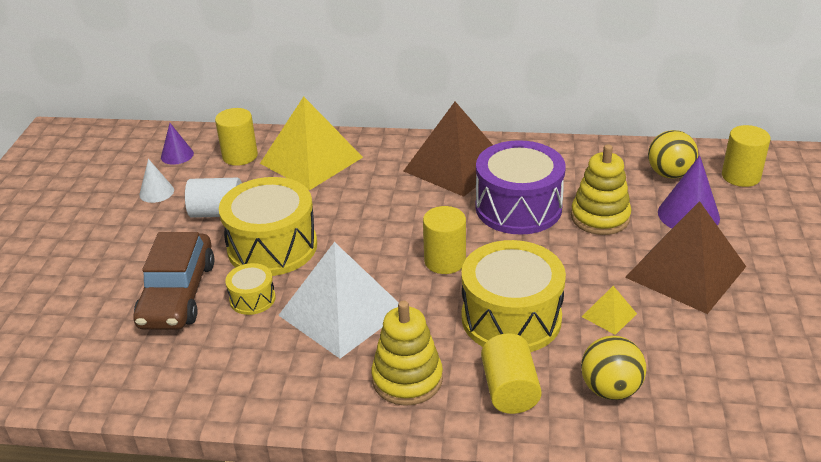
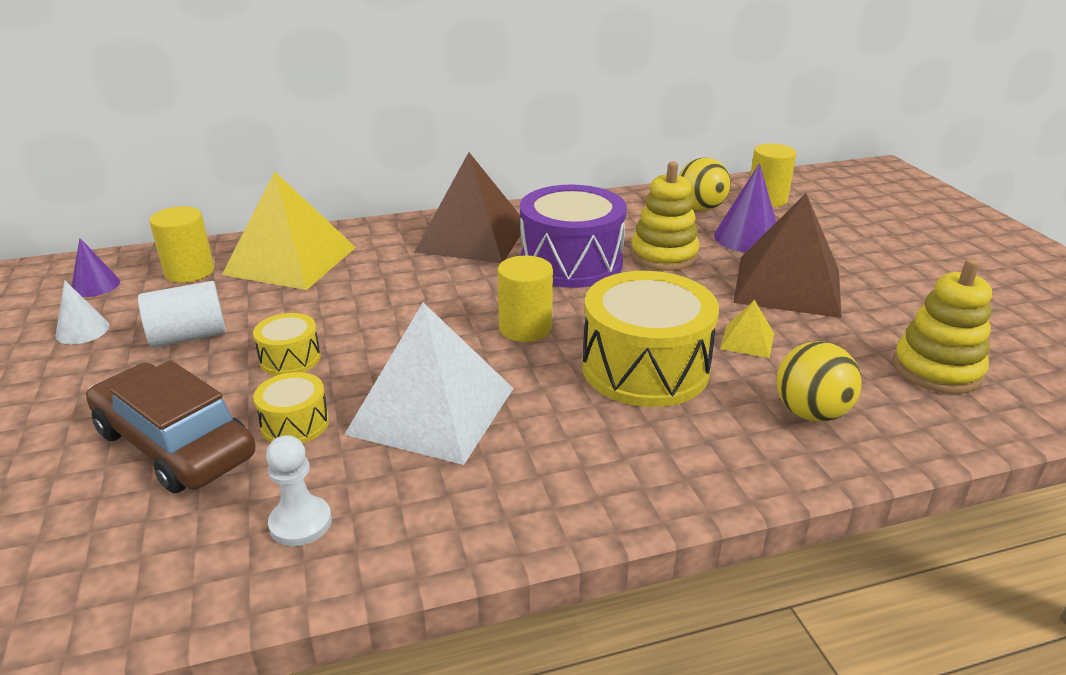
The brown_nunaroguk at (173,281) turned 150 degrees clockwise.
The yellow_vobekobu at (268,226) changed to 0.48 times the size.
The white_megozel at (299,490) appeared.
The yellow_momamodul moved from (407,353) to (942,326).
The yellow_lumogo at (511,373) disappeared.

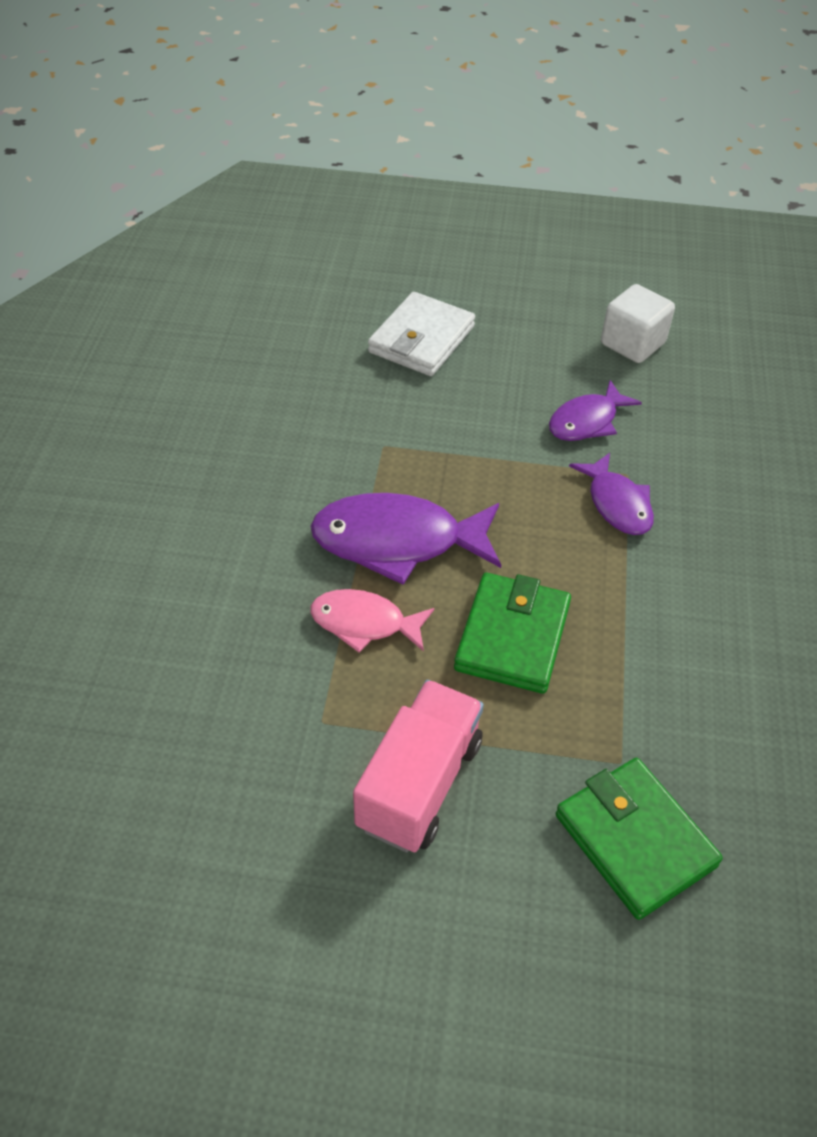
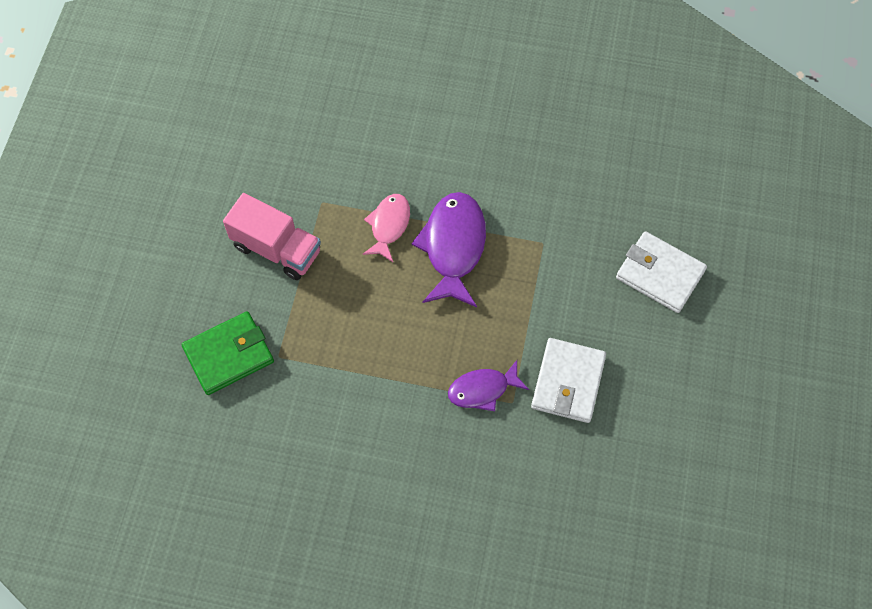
The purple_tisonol at (595,410) was replaced by the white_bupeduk at (568,380).
The green_bupeduk at (512,633) disappeared.
The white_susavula at (638,323) disappeared.

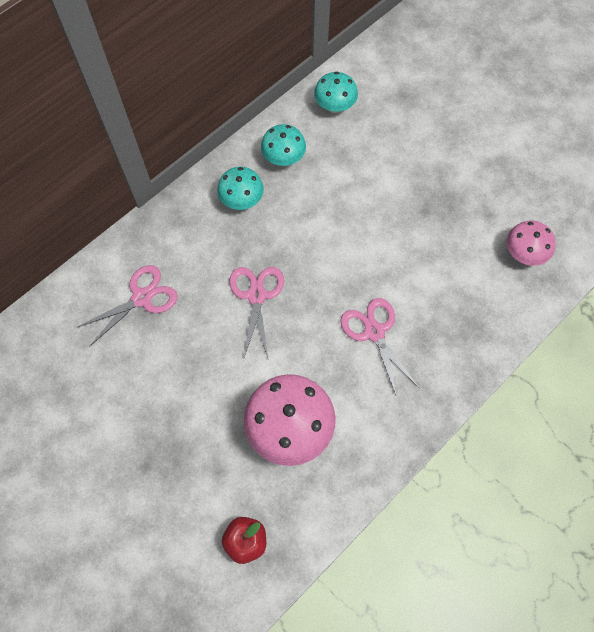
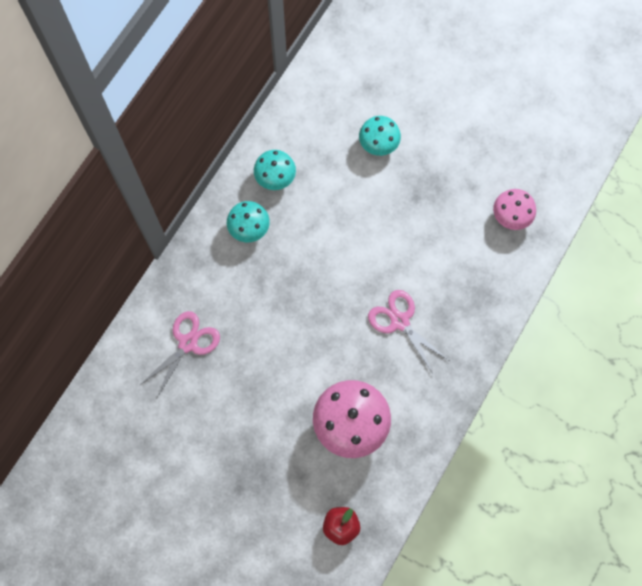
The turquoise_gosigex moved from (336,92) to (380,136).
The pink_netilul at (256,313) disappeared.

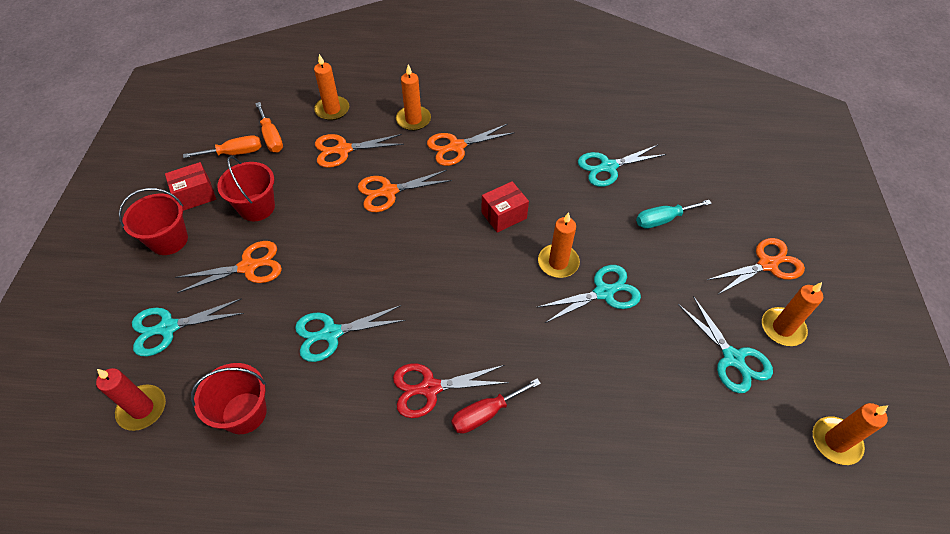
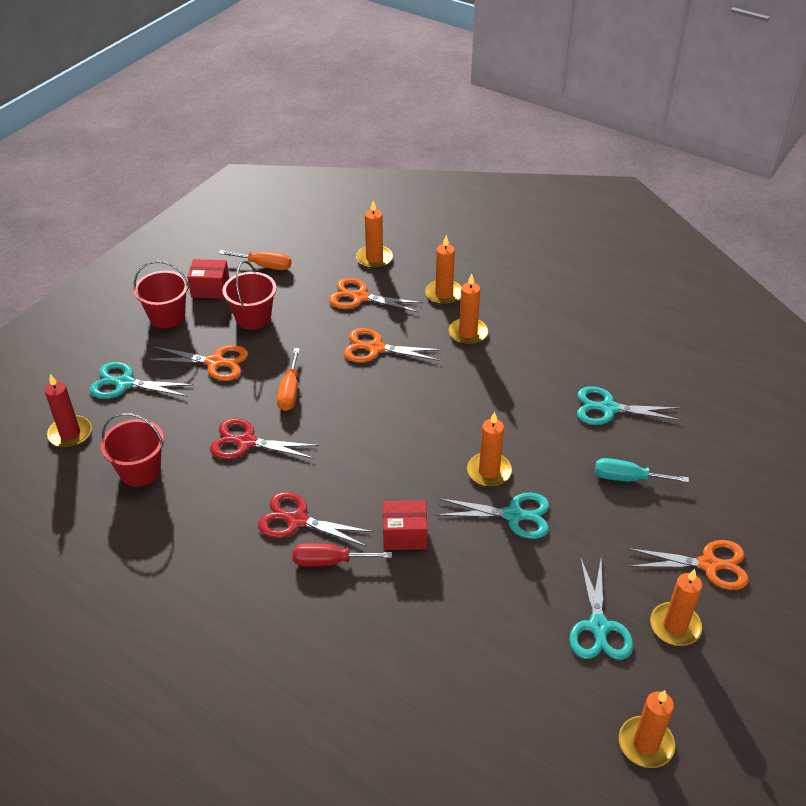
The turquoise_netilul at (350,333) became the red_netilul at (264,438).
The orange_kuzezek moved from (269,127) to (288,379).
The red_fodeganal moved from (505,207) to (405,525).
The orange_netilul at (471,145) was replaced by the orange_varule at (468,309).

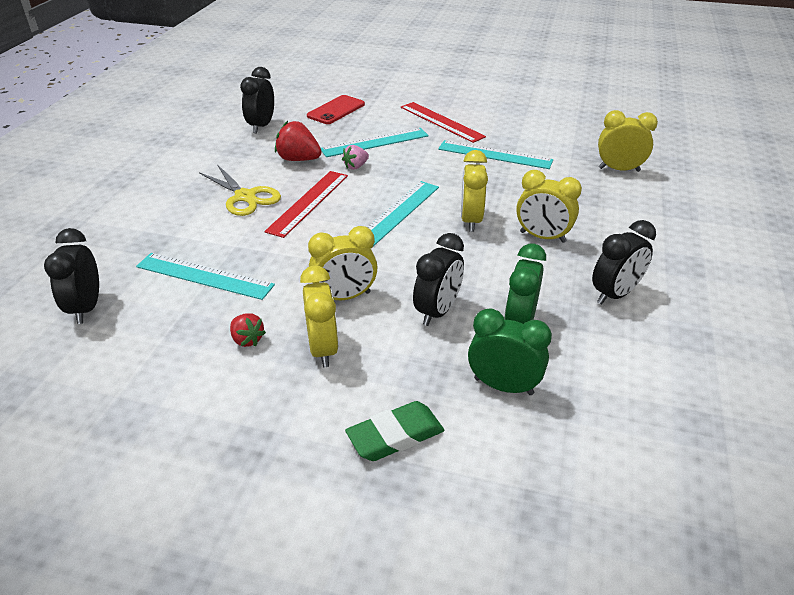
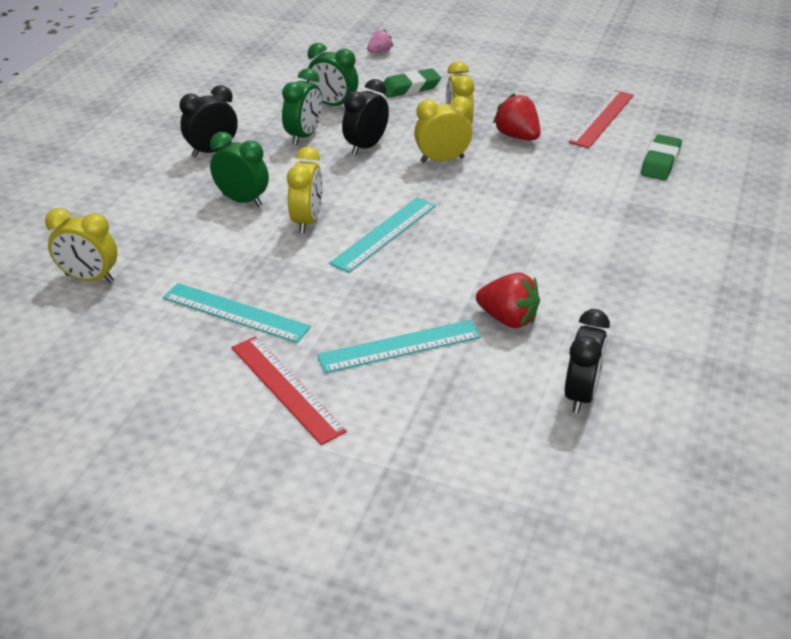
The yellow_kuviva at (549,206) became the green_kuviva at (239,169).
The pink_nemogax moved from (355,157) to (380,41).
The red_nemogax at (248,330) changed to 1.67 times the size.
The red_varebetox moved from (306,204) to (601,119).
The black_kuviva at (71,276) was replaced by the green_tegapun at (661,157).
The turquoise_varebetox at (205,276) disappeared.
The yellow_netilul at (240,190) disappeared.
The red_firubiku at (336,109) disappeared.

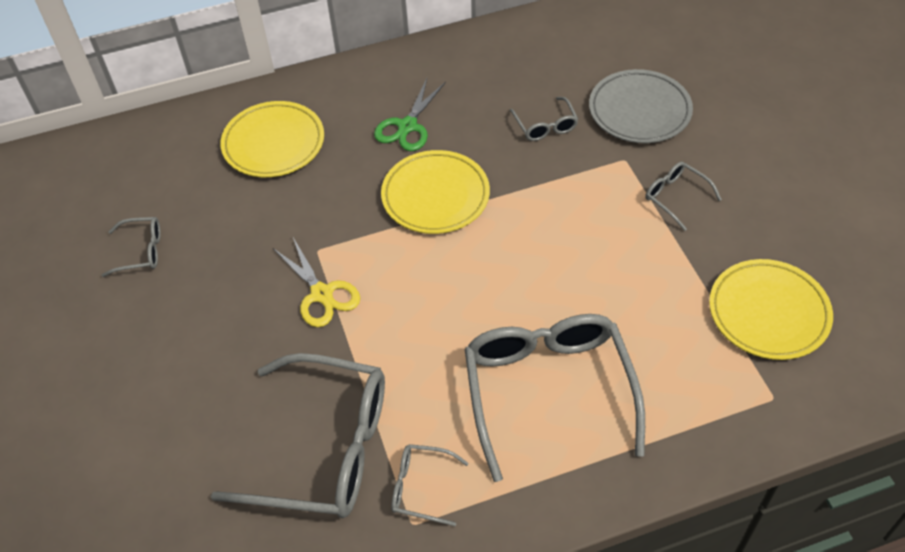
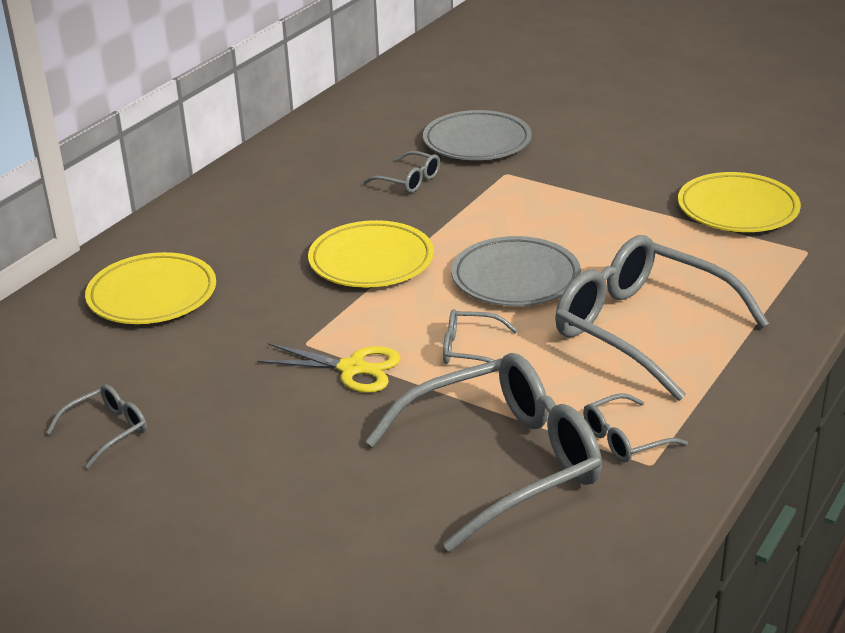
The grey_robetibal moved from (684,196) to (480,336).
The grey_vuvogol at (516,271) appeared.
The green_netilul at (410,115) disappeared.

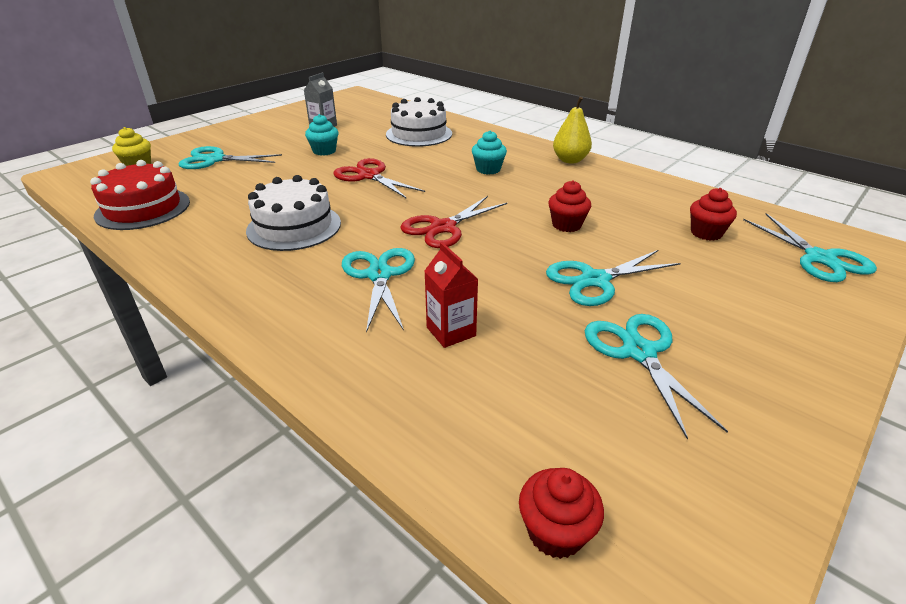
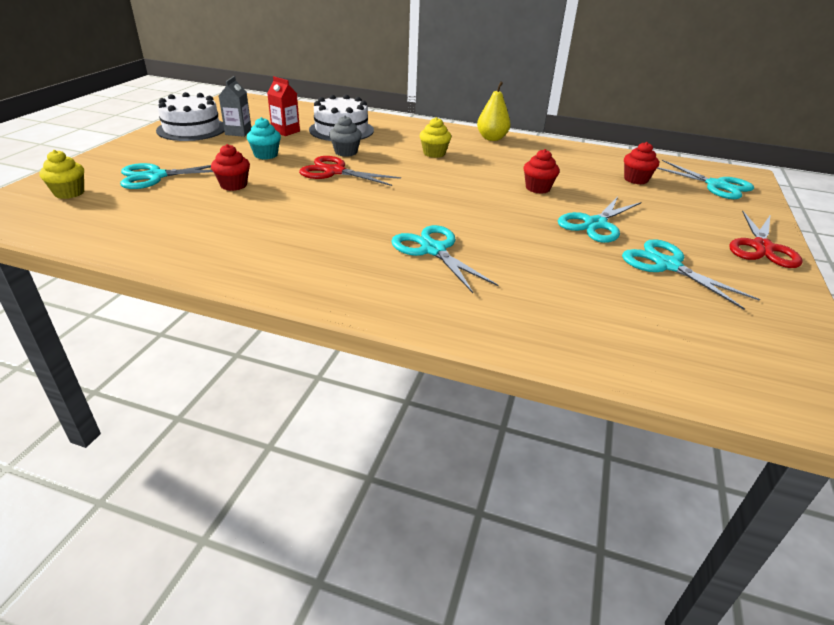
The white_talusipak moved from (293,213) to (190,116).
The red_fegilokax moved from (561,513) to (230,167).
The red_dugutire moved from (451,295) to (283,106).
The grey_fegilokax at (345,136) appeared.
The turquoise_fegilokax at (489,152) became the yellow_fegilokax at (435,137).
The red_netilul moved from (453,222) to (766,239).
The red_talusipak at (140,195) disappeared.

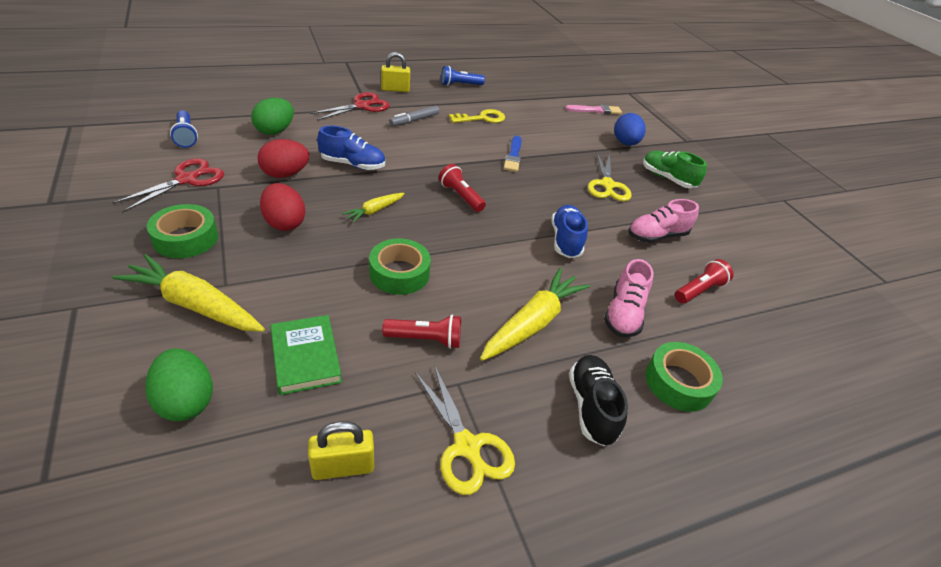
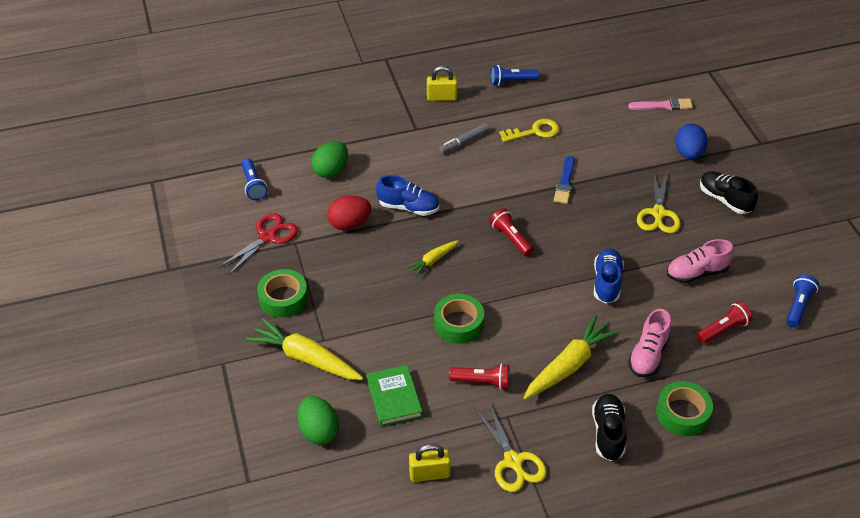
The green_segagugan at (675,169) became the black_segagugan at (729,192).
The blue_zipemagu at (802,301) appeared.
The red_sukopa at (283,207) disappeared.
The red_netilul at (350,106) disappeared.

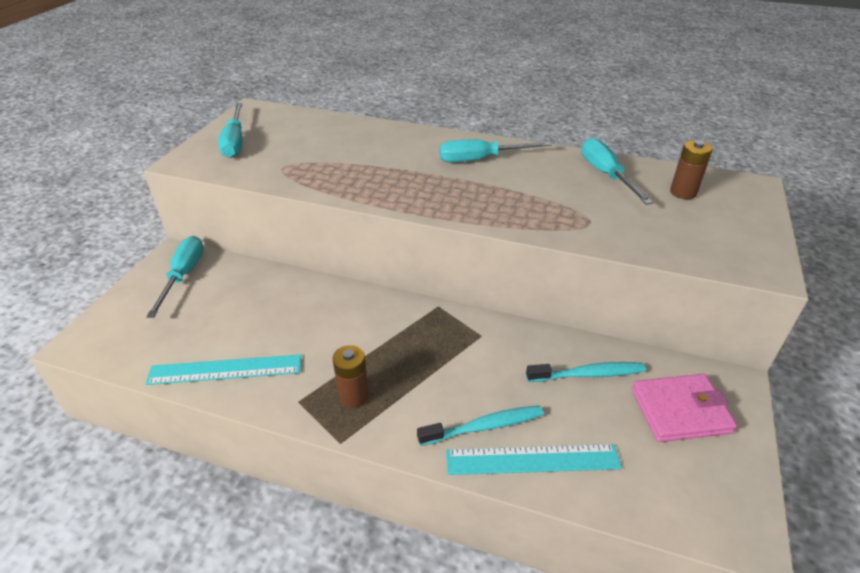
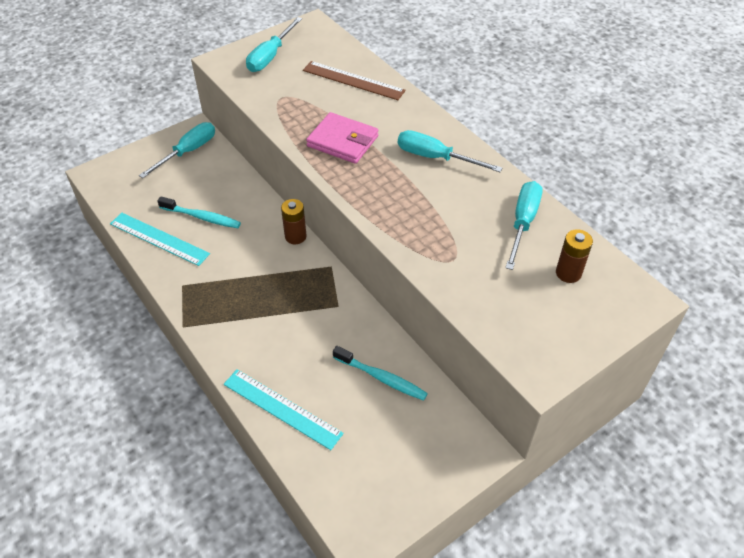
The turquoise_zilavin moved from (480,425) to (199,212).
The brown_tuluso moved from (351,376) to (294,221).
The brown_varebetox at (354,80) appeared.
The pink_bupeduk moved from (684,408) to (342,138).

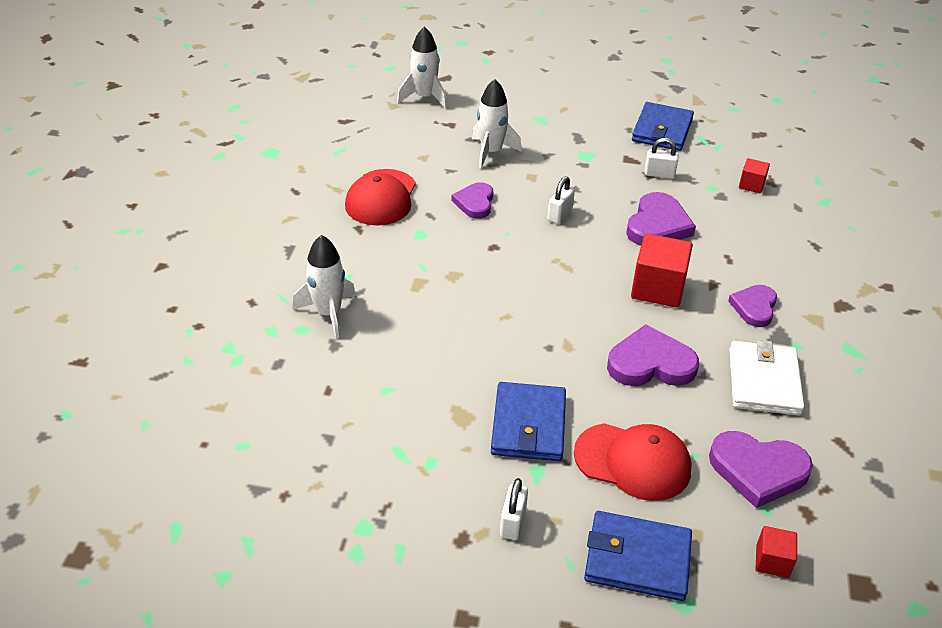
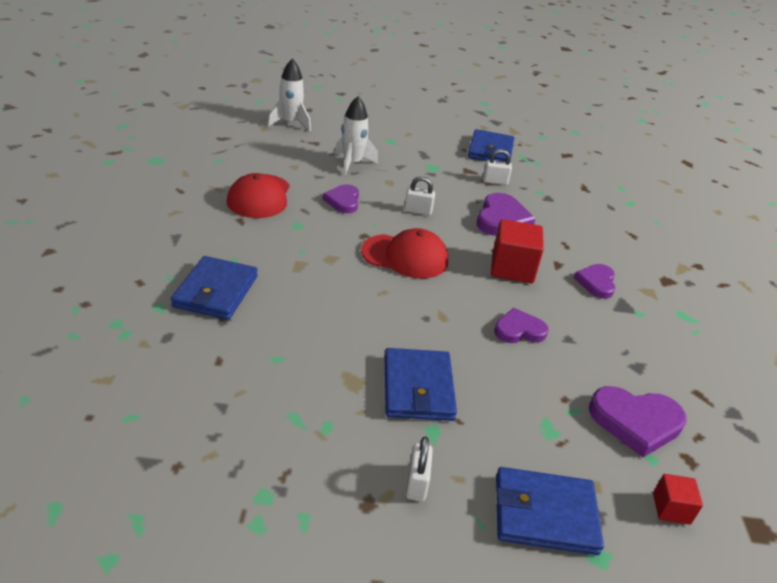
The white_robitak at (324,287) was replaced by the blue_bupeduk at (214,288).
The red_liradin moved from (633,462) to (404,253).
The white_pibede at (561,200) turned 75 degrees clockwise.
The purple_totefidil at (653,355) changed to 0.65 times the size.
The white_bupeduk at (766,378) disappeared.
The red_susavula at (754,175) disappeared.

